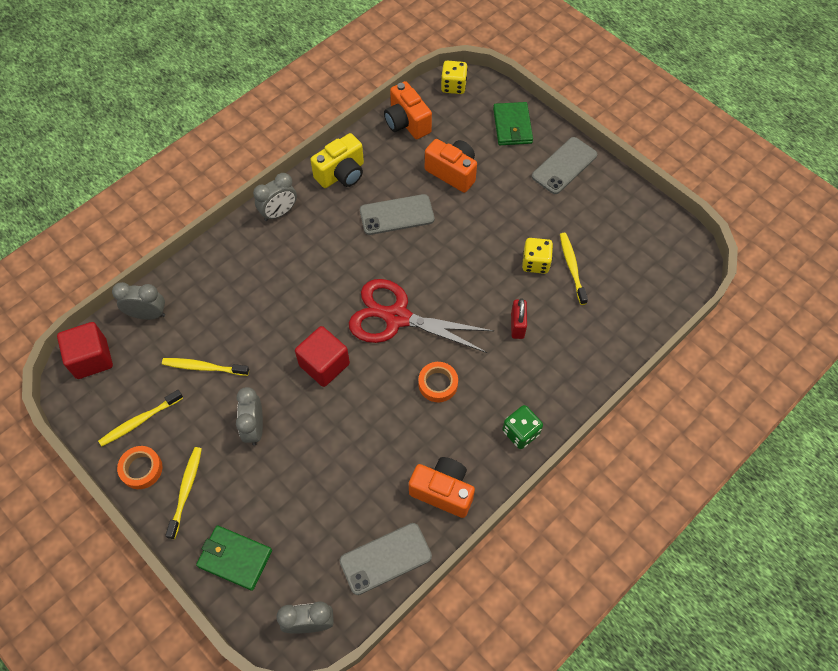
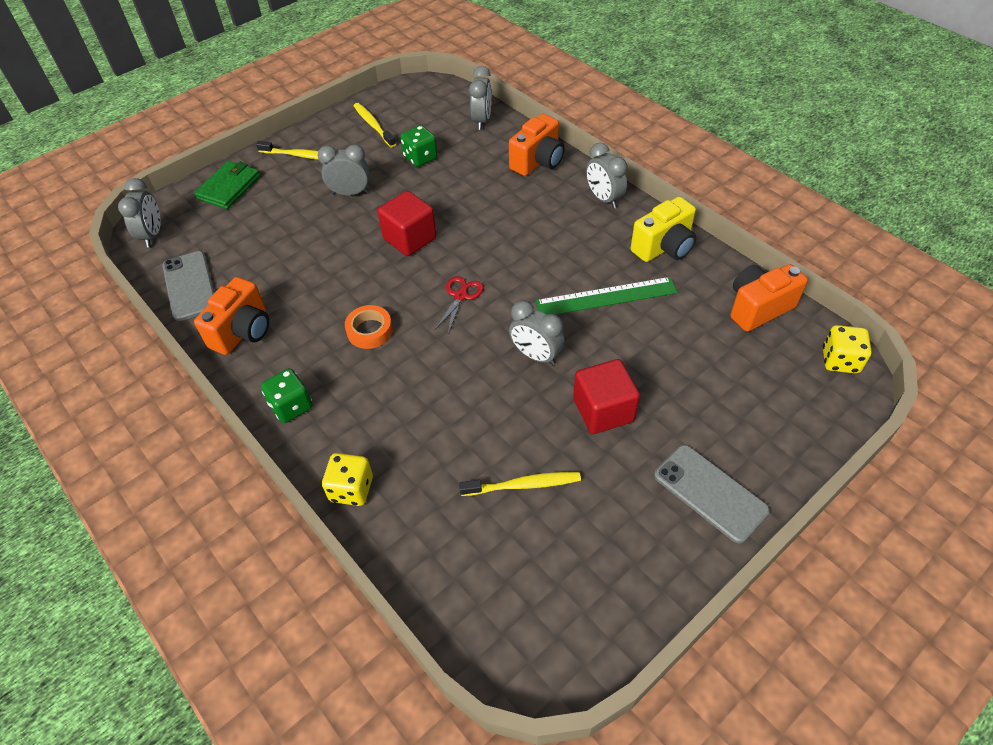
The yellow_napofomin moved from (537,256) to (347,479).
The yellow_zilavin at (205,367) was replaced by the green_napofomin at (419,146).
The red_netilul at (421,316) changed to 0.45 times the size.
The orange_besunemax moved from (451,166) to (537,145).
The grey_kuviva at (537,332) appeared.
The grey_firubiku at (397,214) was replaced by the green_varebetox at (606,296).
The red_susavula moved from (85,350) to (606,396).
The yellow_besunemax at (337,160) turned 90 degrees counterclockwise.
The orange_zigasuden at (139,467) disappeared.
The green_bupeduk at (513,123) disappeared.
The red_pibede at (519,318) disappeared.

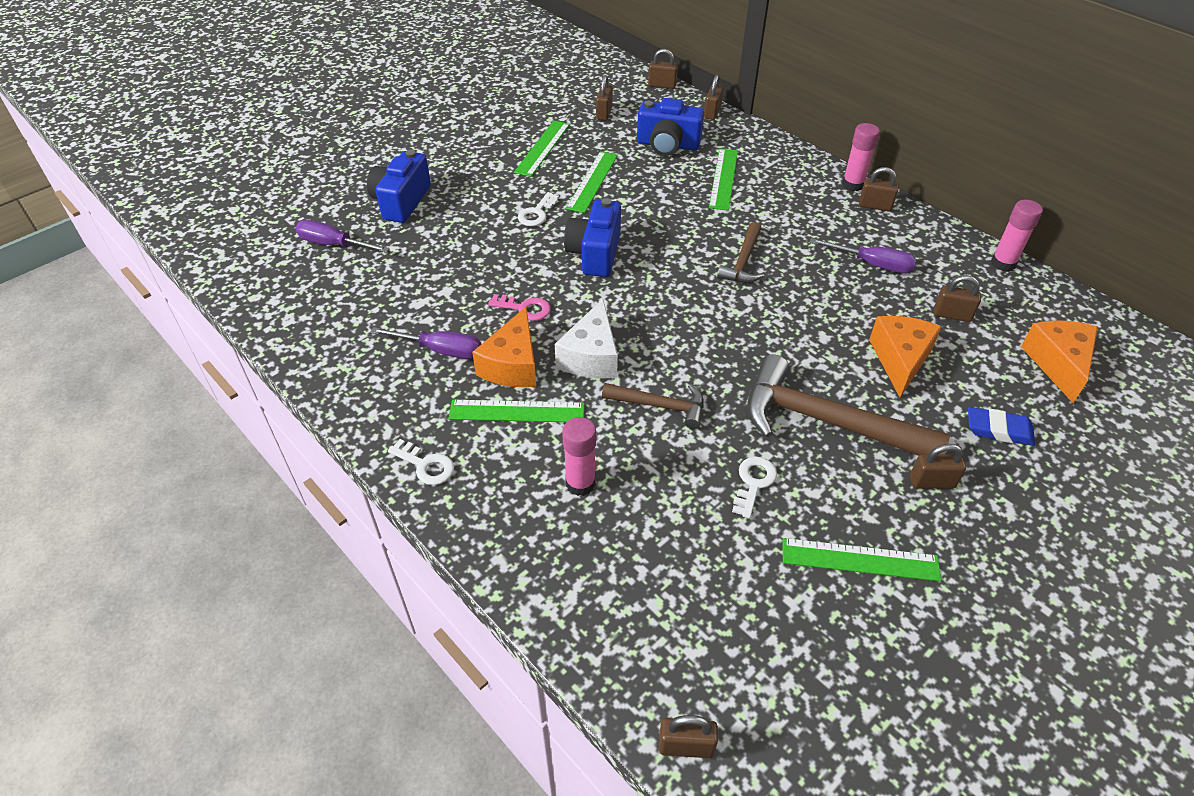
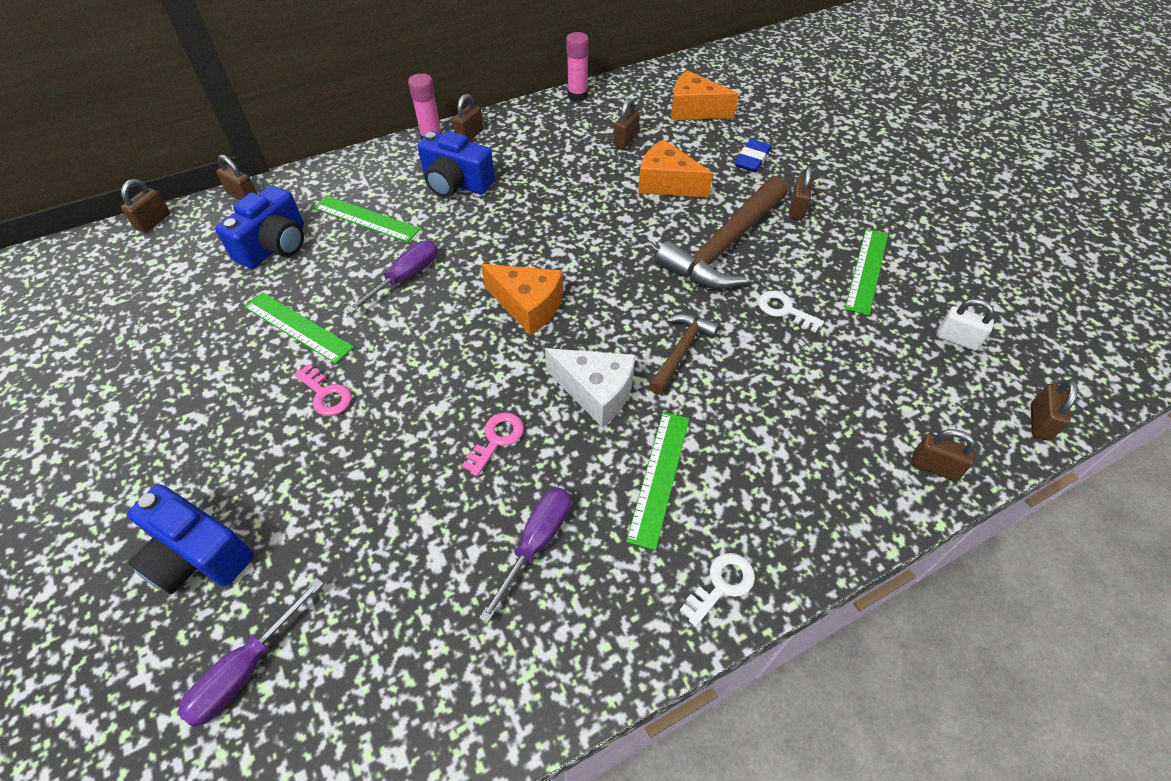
The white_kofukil at (538,209) became the pink_kofukil at (323,390).
The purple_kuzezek moved from (863,255) to (392,277).
The blue_besunemax moved from (592,237) to (456,164).
The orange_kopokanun moved from (504,347) to (522,299).
The brown_pibede moved from (604,98) to (943,455).
The white_pibede at (965,325) appeared.
The green_varebetox at (542,148) disappeared.
The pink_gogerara at (579,456) disappeared.
The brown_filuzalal at (740,252) disappeared.

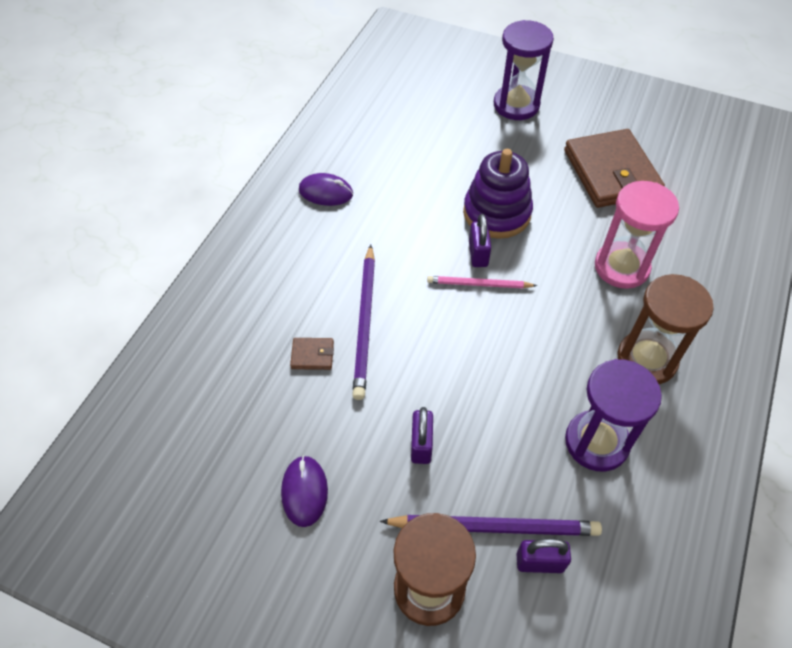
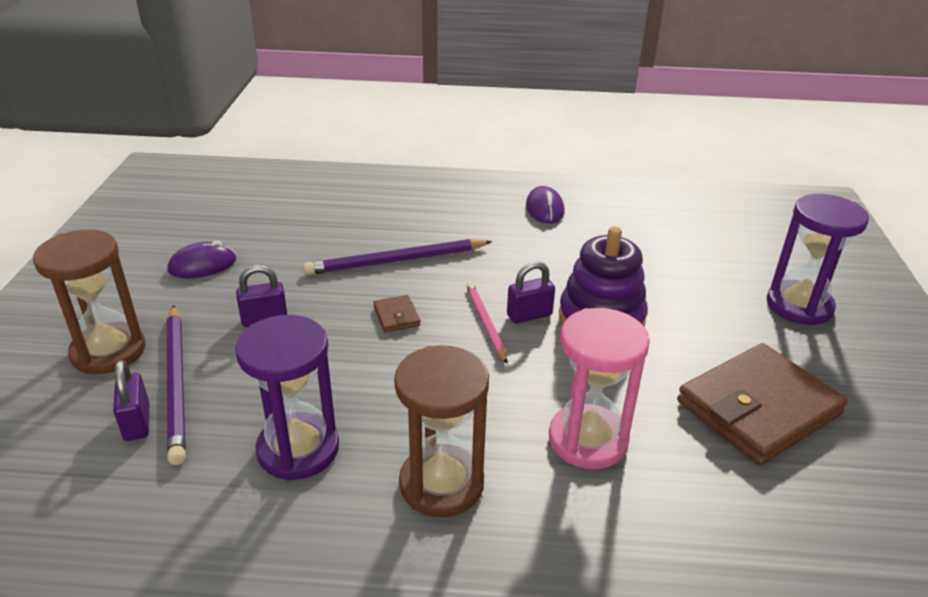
The brown_bupeduk moved from (312,354) to (397,313).

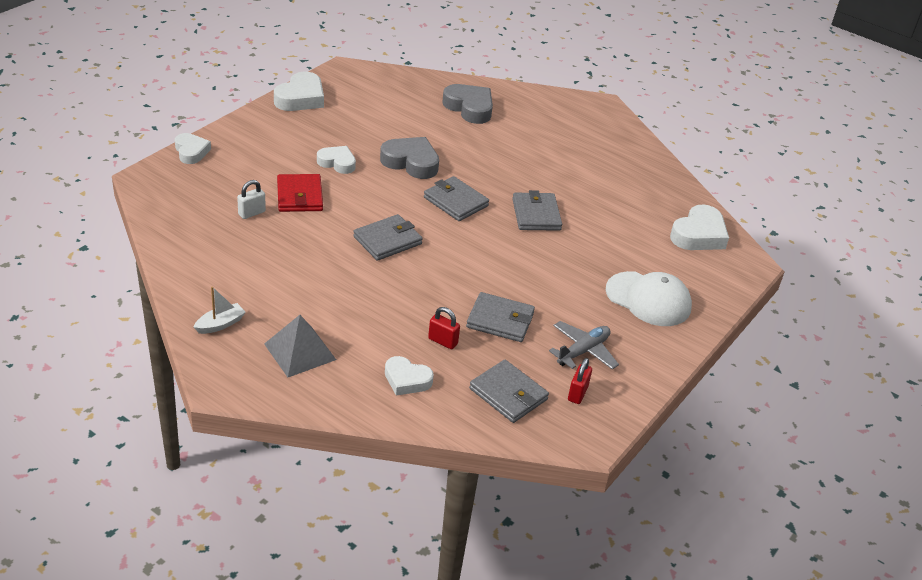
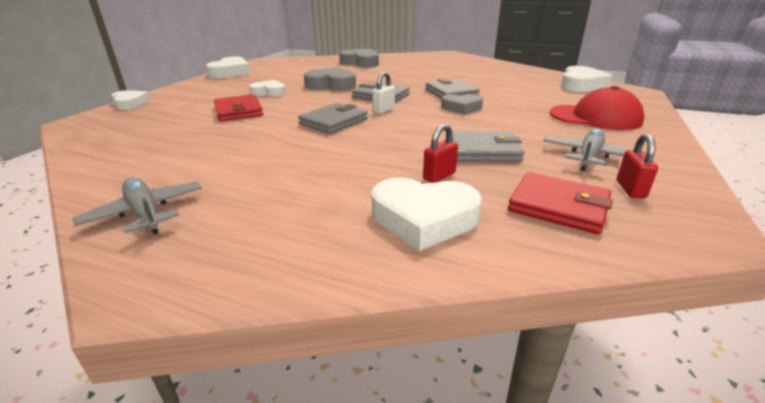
The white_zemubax at (220,310) was replaced by the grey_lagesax at (137,206).
The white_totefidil at (409,376) changed to 1.52 times the size.
The white_pibede moved from (251,199) to (384,93).
The red_pibede at (444,328) turned 60 degrees counterclockwise.
The grey_totefidil at (462,104) appeared.
The grey_bupeduk at (509,391) became the red_bupeduk at (560,203).
The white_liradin at (649,298) became the red_liradin at (597,108).
The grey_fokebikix at (300,346) disappeared.

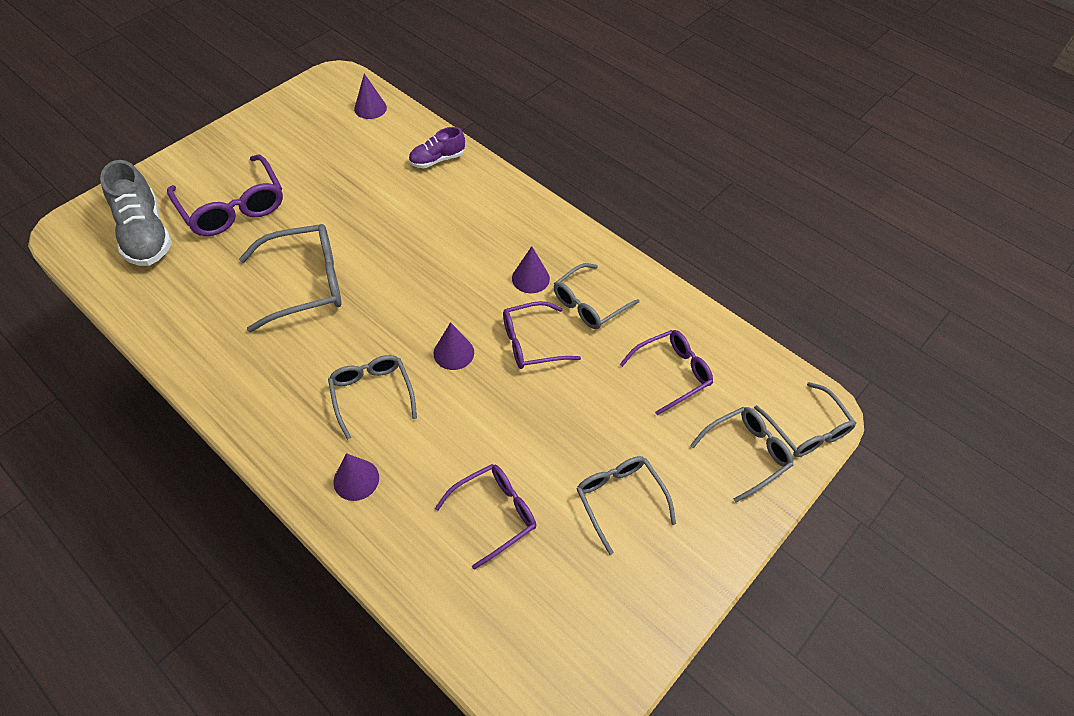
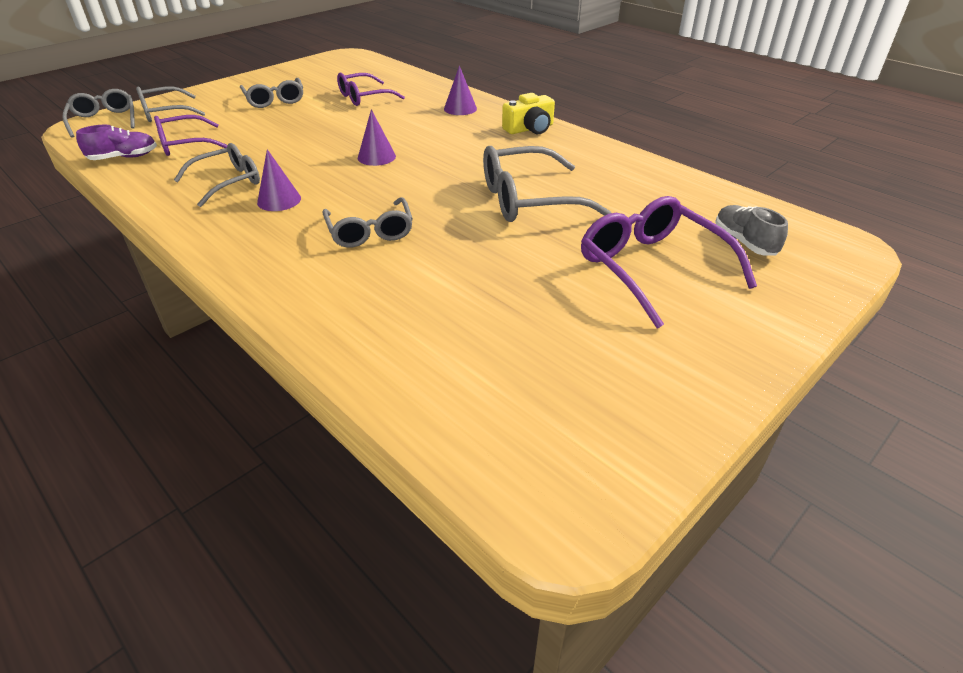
The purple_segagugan moved from (437,147) to (116,142).
The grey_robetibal moved from (372,397) to (367,222).
The yellow_besunemax at (528,113) appeared.
The grey_segagugan at (136,213) changed to 0.58 times the size.
The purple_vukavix at (370,96) disappeared.
The purple_robetibal at (542,335) disappeared.

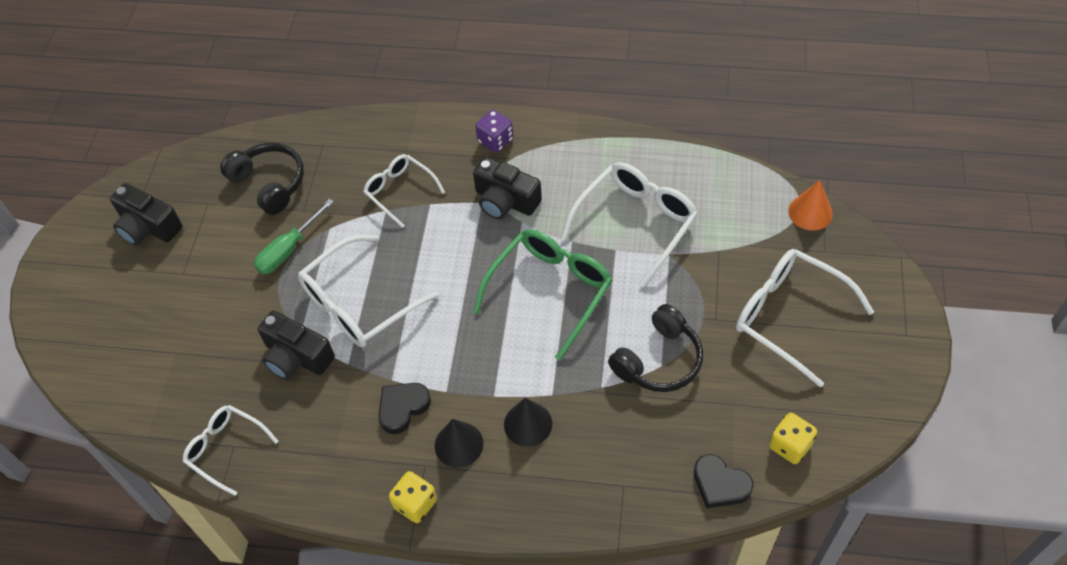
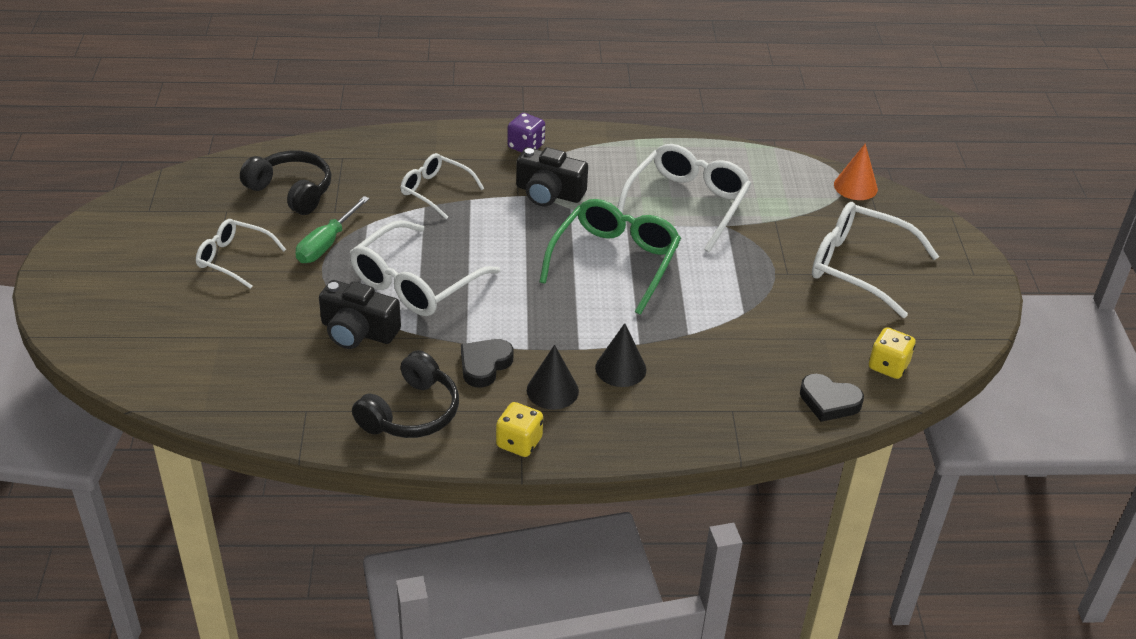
The white_robetibal moved from (231,450) to (241,254).
The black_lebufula moved from (655,348) to (405,394).
The black_besunemax at (146,214) disappeared.

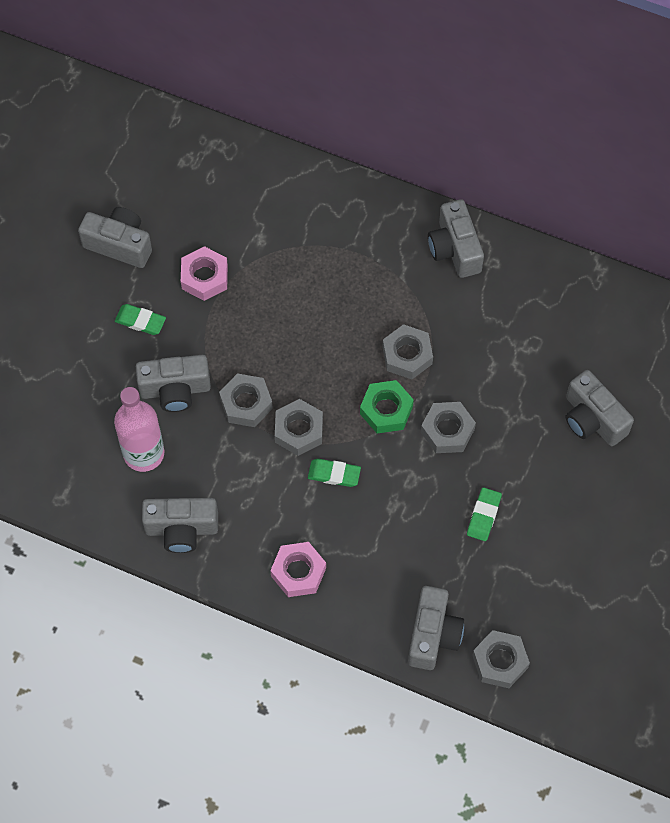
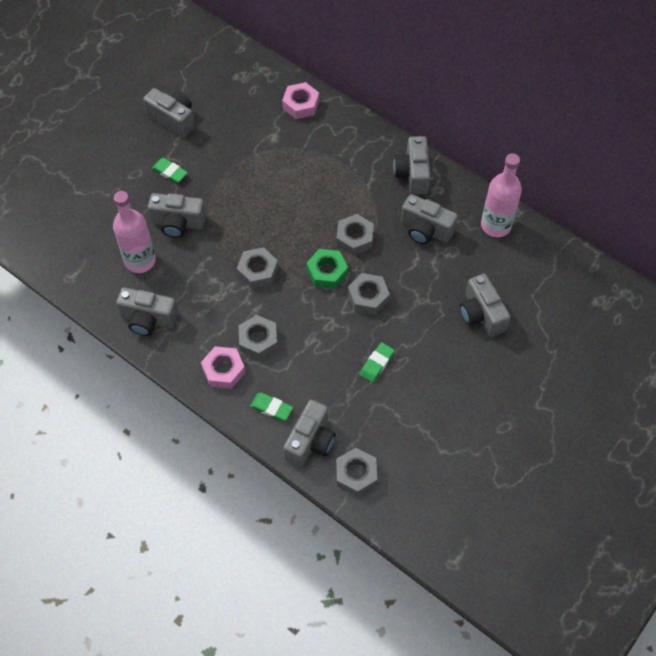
The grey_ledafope moved from (246,400) to (258,337).
The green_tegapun moved from (334,473) to (271,407).
The pink_ledafope moved from (204,273) to (300,100).
The grey_besunemax at (429,219) appeared.
The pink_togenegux at (501,195) appeared.

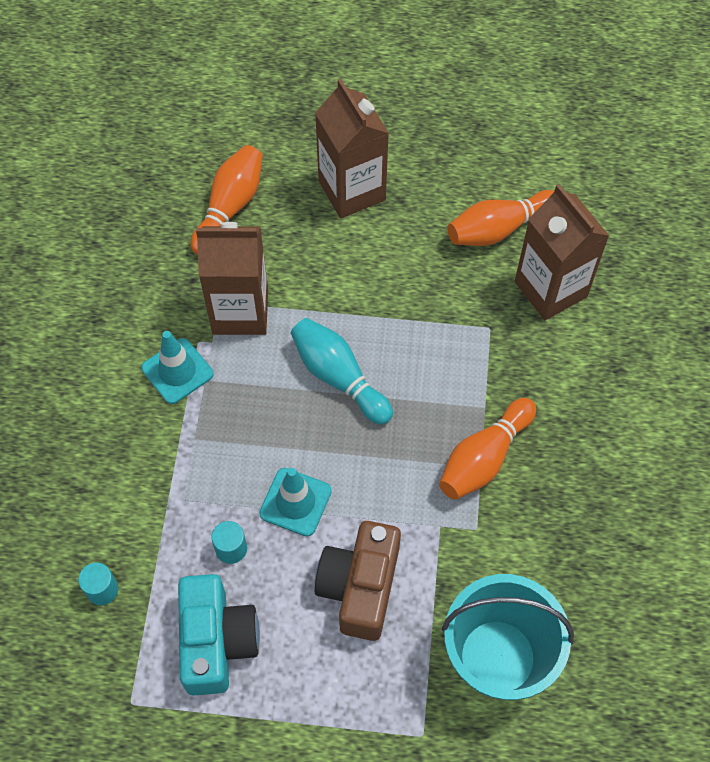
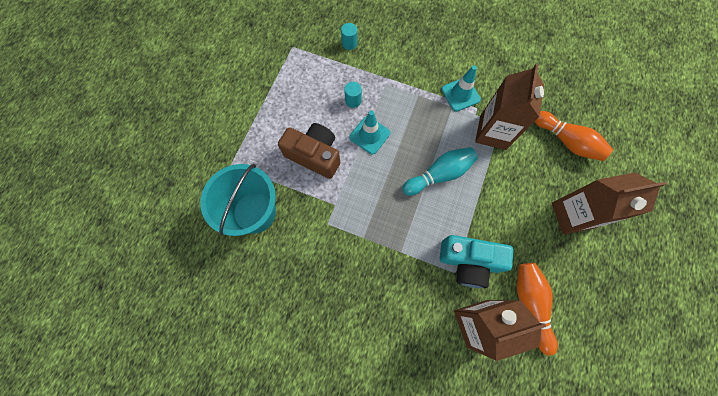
The turquoise_besunemax moved from (219,635) to (476,261).
The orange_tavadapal at (487,449) disappeared.

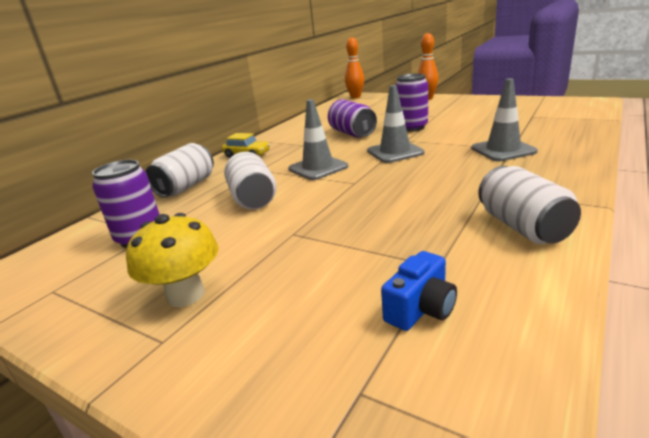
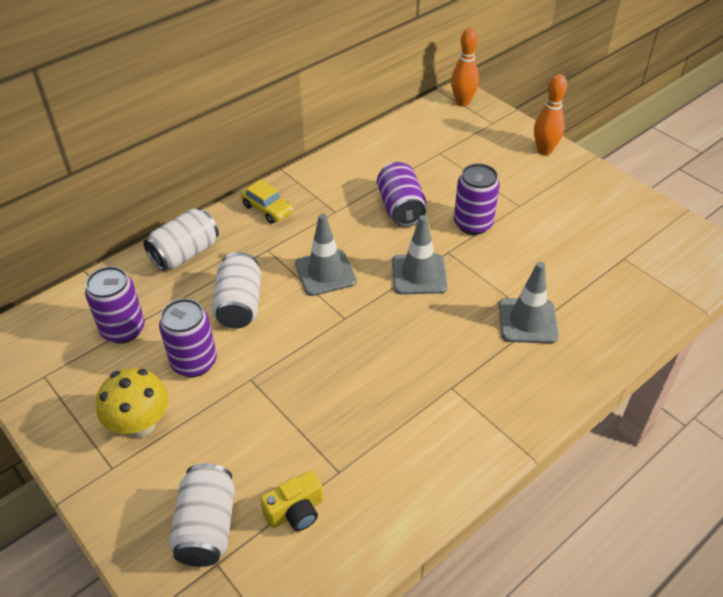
The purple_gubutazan at (188,337) appeared.
The white_gubutazan moved from (529,205) to (202,515).
The blue_besunemax at (419,291) became the yellow_besunemax at (291,501).

